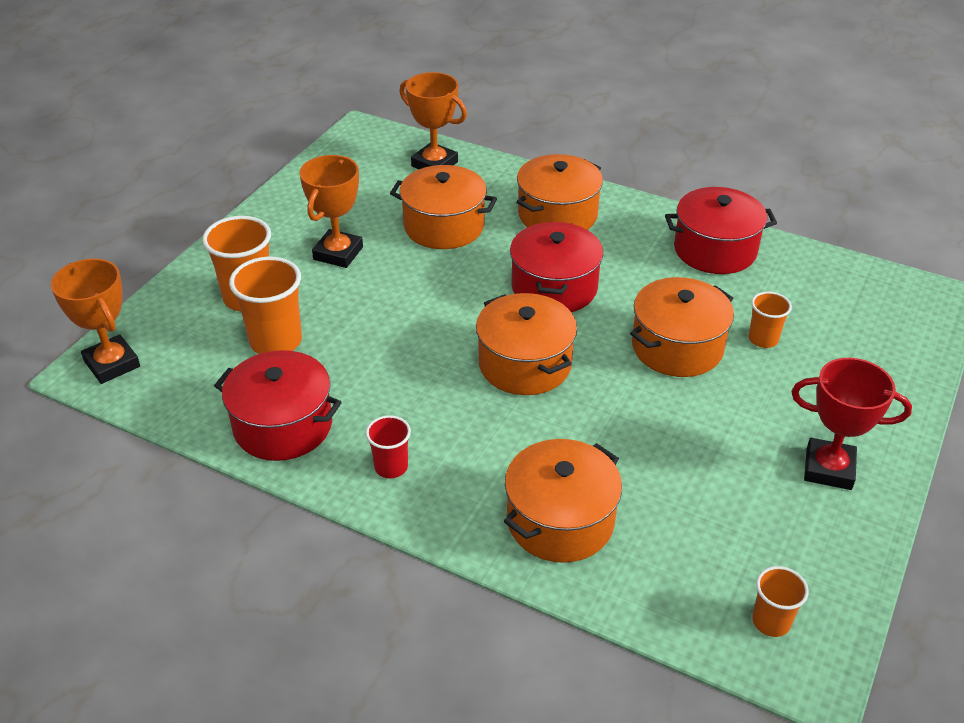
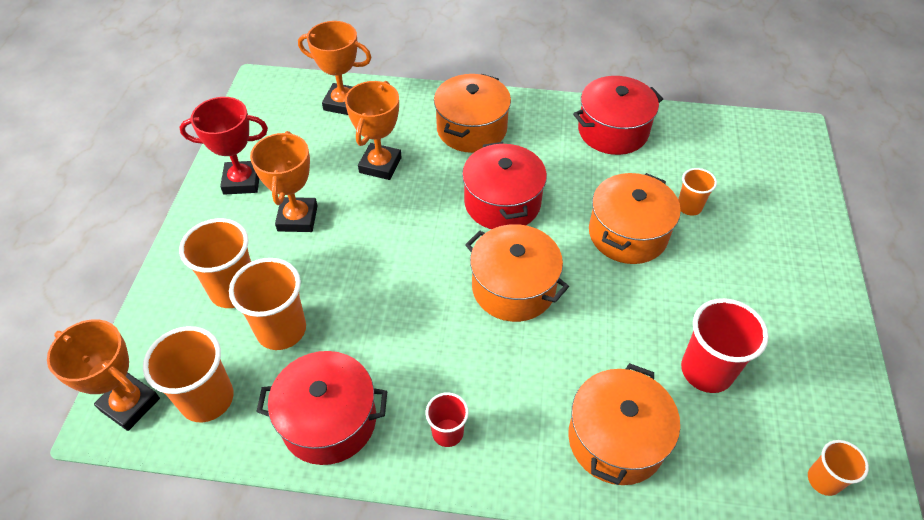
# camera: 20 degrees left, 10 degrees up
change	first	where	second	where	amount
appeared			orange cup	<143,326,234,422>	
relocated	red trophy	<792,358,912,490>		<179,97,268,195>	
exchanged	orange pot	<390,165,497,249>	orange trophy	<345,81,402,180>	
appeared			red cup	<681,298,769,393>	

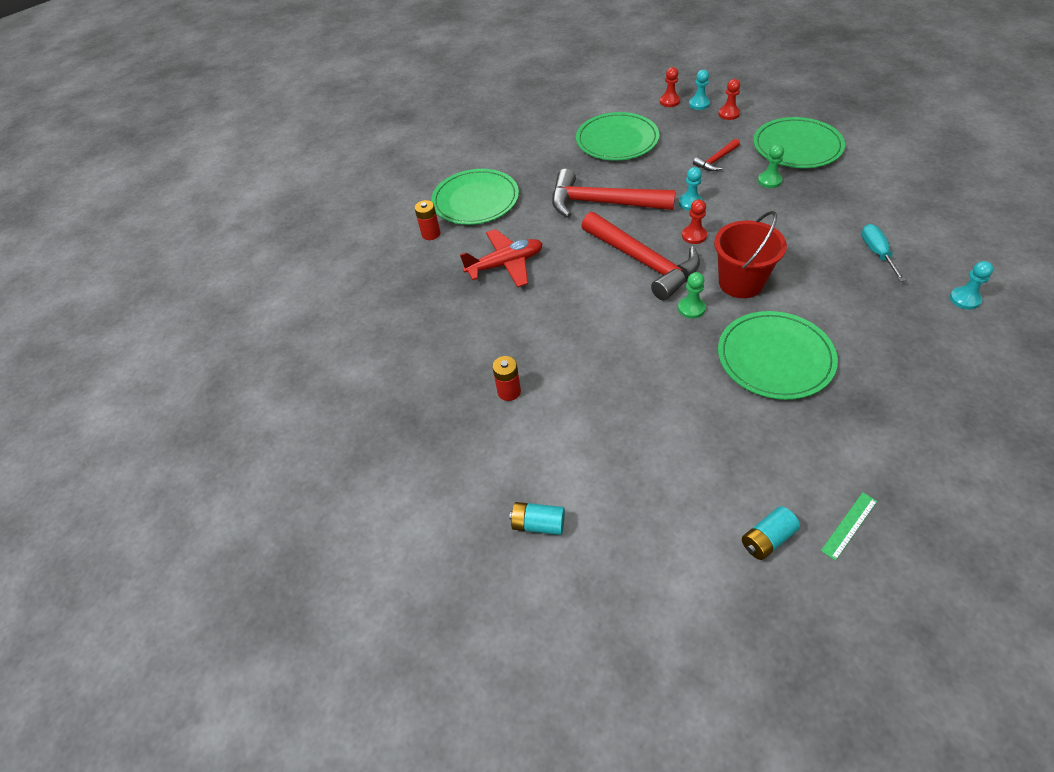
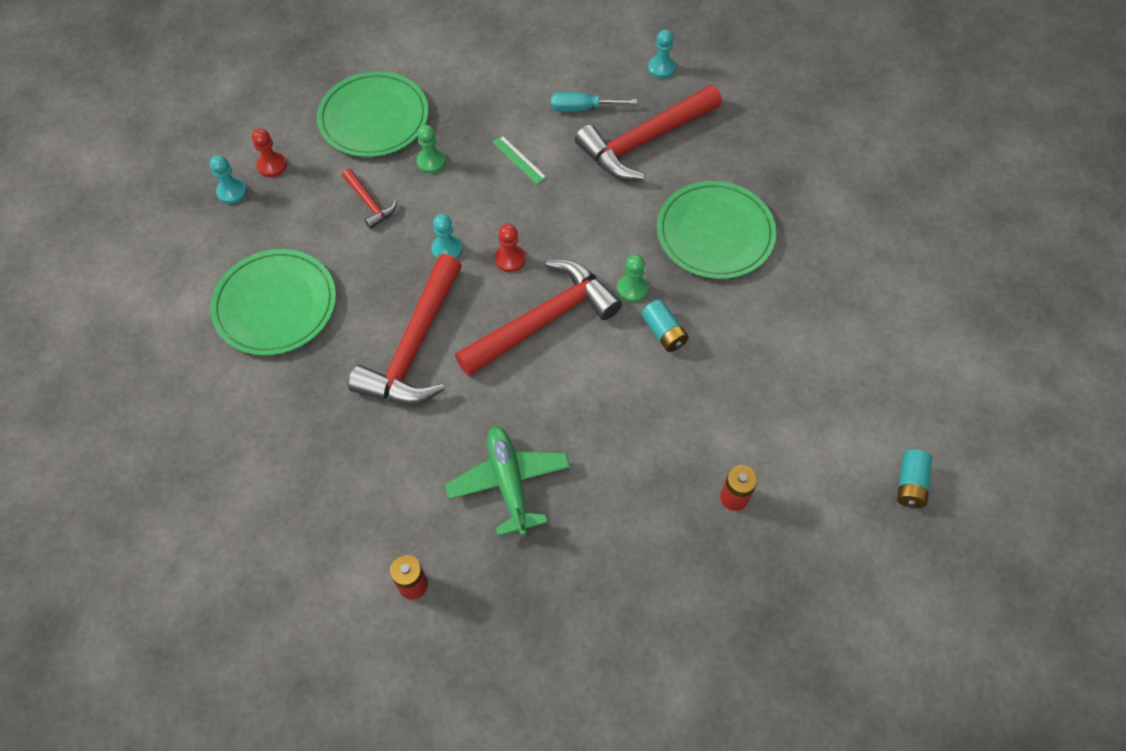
# camera: 90 degrees left, 10 degrees up
change	first	where	second	where	amount
colour	red plane	<460,229,543,287>	green plane	<445,426,570,536>	
relocated	green ruler	<821,492,877,561>		<492,136,547,184>	
appeared			red hammer	<575,85,722,180>	
relocated	turquoise battery	<742,506,800,560>		<641,300,689,352>	
missing	green plate	<431,169,519,225>			
missing	red pawn	<660,67,680,107>			
missing	red bucket	<714,211,787,298>			

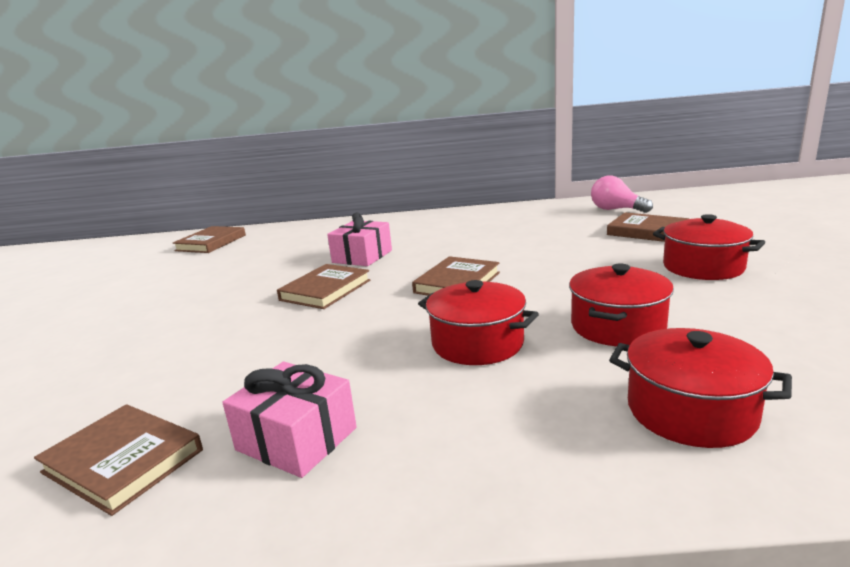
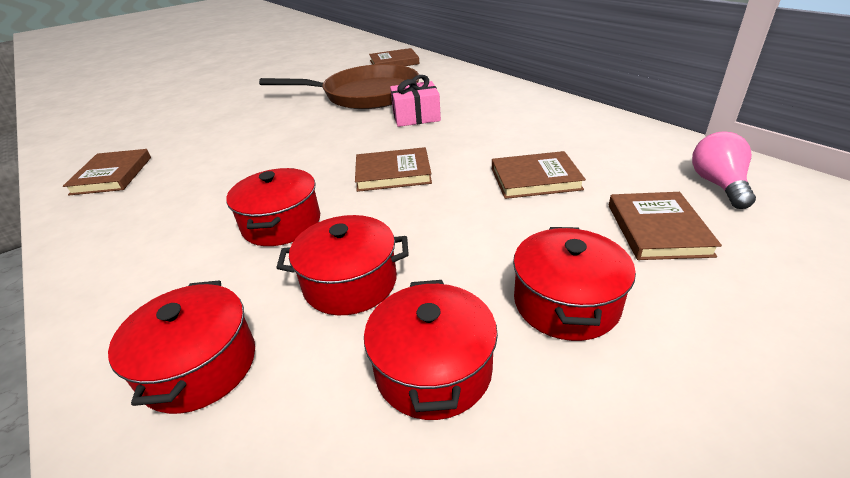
# camera: 55 degrees right, 15 degrees up
change	first	where	second	where	amount
appeared			brown pan	<259,64,419,109>	
appeared			red pot	<364,280,498,420>	
relocated	brown book	<277,264,370,309>		<492,151,586,199>	
missing	pink gift	<222,362,357,478>			

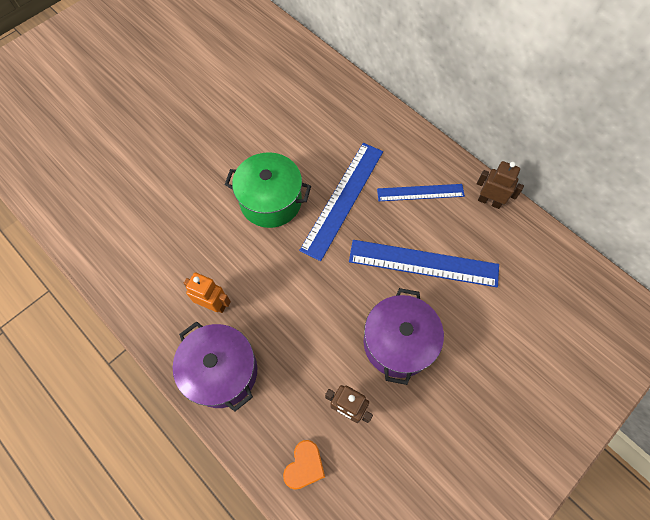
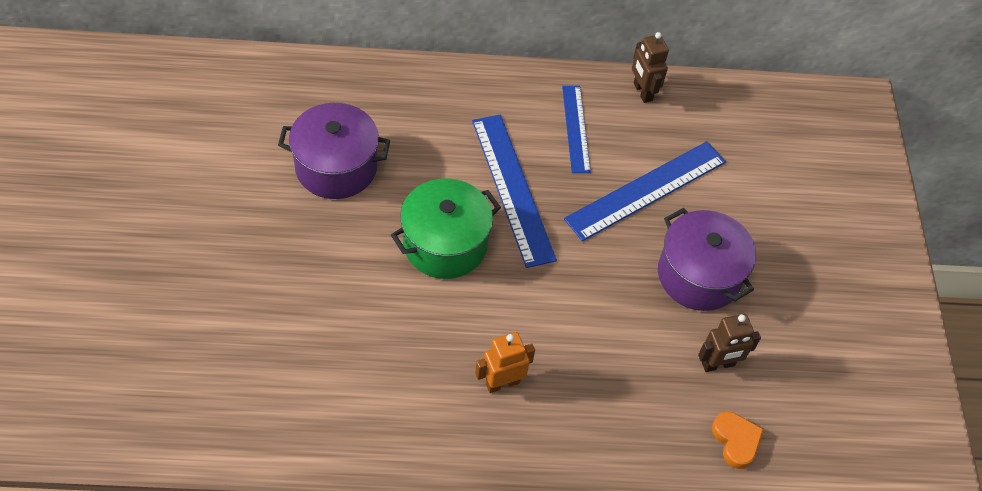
# camera: 50 degrees left, 10 degrees down
change	first	where	second	where	amount
relocated	purple pot	<173,321,257,412>		<278,103,390,199>	
spun	blue ruler	<377,184,465,201>		<562,86,591,173>	45 degrees counterclockwise
spun	brown robot	<477,161,524,209>		<632,32,669,103>	90 degrees counterclockwise

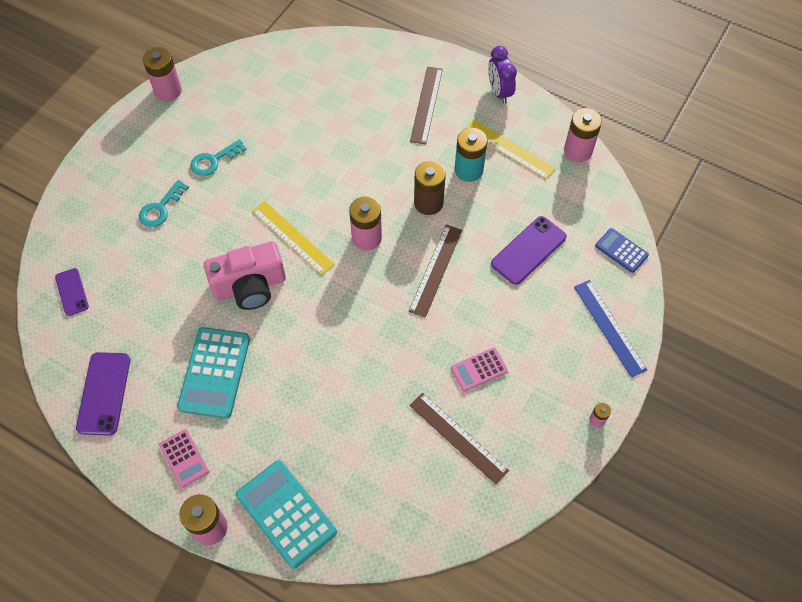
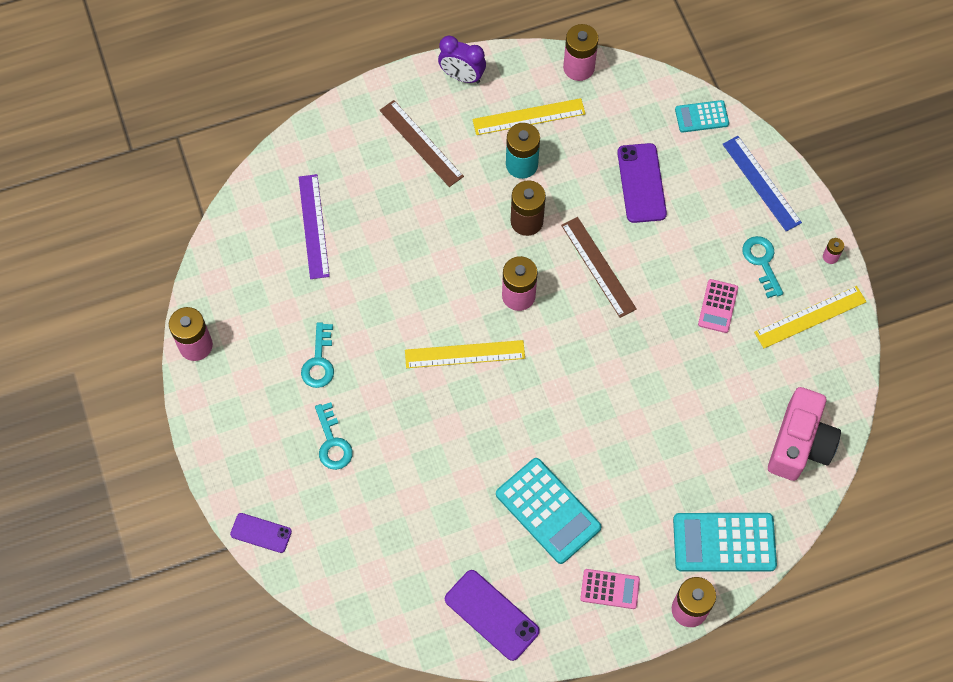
# camera: 50 degrees left, 5 degrees up
change	first	where	second	where	amount
relocated	purple phone	<55,268,89,316>		<230,513,292,553>	
appeared			purple ruler	<299,174,330,279>	
colour	blue calculator	<595,228,649,273>	turquoise calculator	<675,100,729,133>	
spun	blue ruler	<574,280,647,378>		<722,136,802,232>	45 degrees clockwise
appeared			turquoise key	<742,236,783,298>	
appeared			yellow ruler	<754,286,867,348>	
relocated	pink camera	<204,241,286,310>		<768,387,841,481>	
missing	brown ruler	<409,393,509,484>			

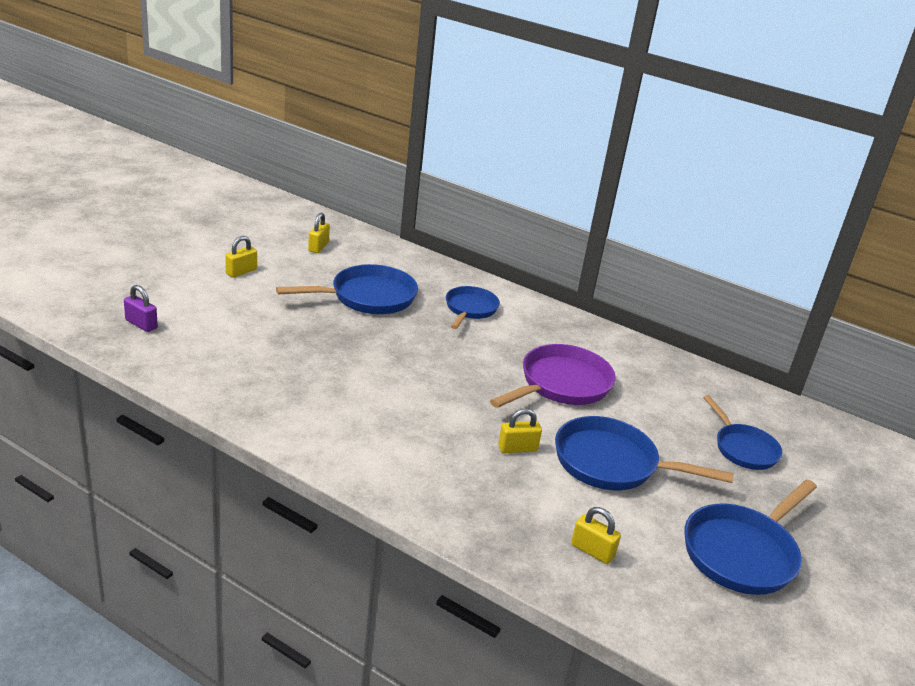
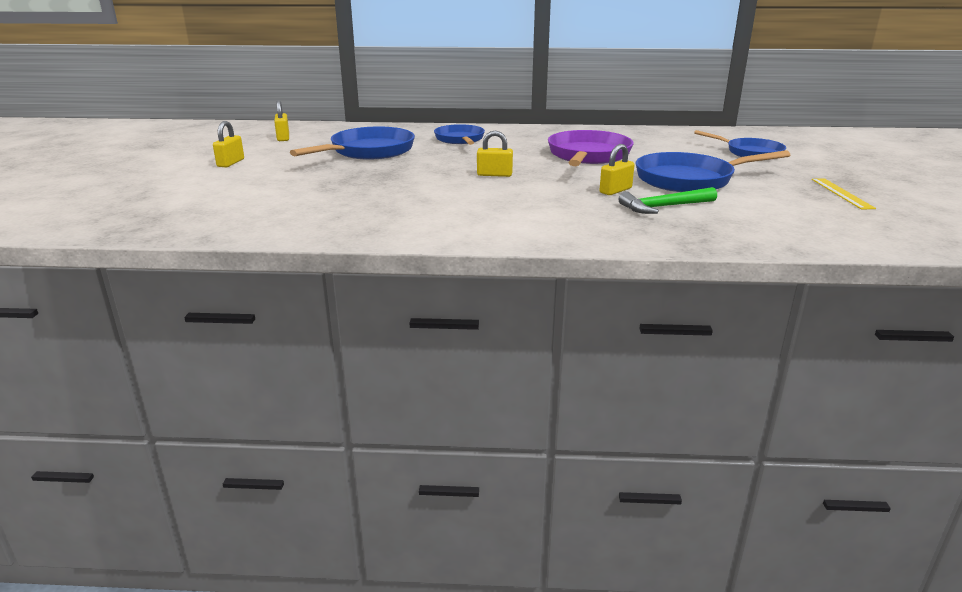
# camera: 25 degrees left, 5 degrees down
change	first	where	second	where	amount
relocated	yellow padlock	<571,507,621,564>		<477,131,513,177>	
appeared			green hammer	<619,187,717,214>	
exchanged	blue pan	<685,479,817,595>	yellow ruler	<812,178,876,210>	
missing	purple padlock	<124,285,158,332>			

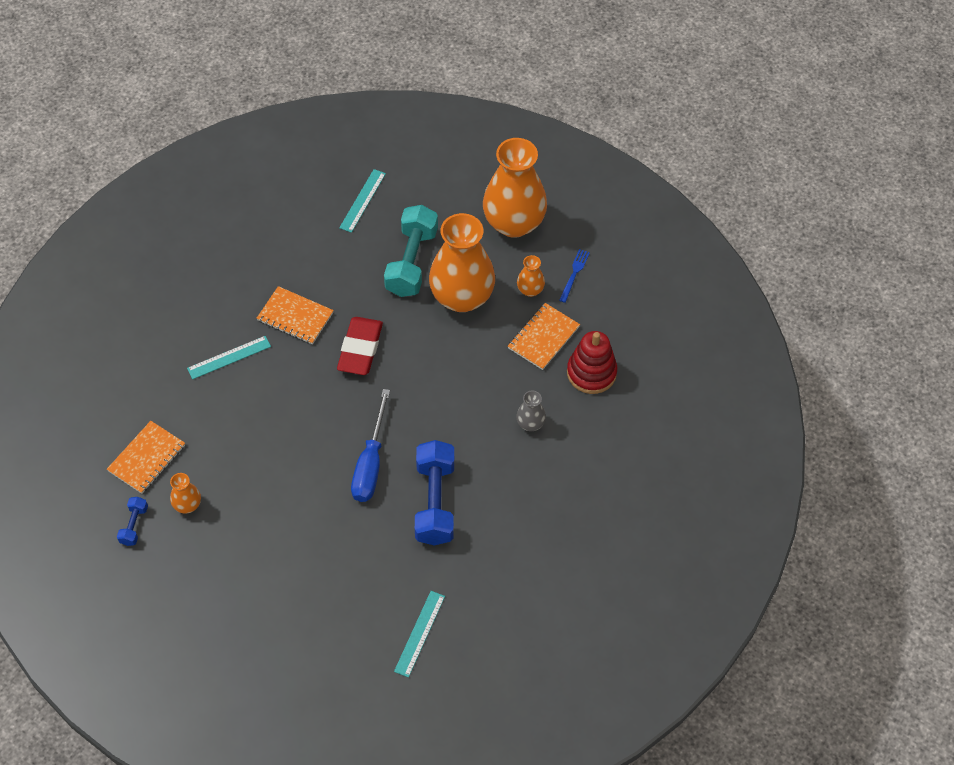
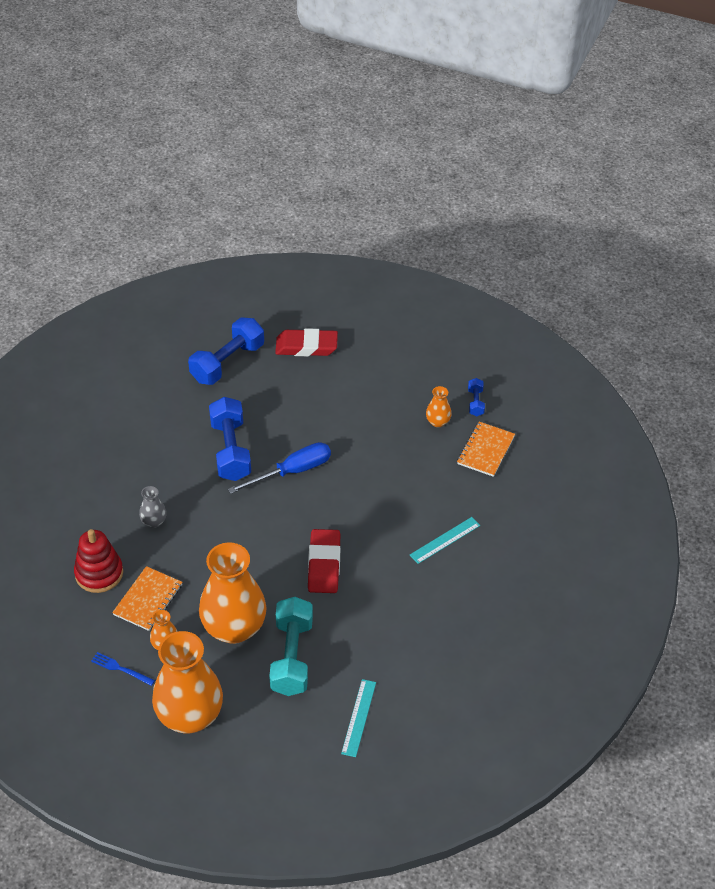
# camera: 170 degrees right, 10 degrees down
change	first	where	second	where	amount
spun	blue fork	<559,249,590,303>		<91,652,155,686>	105 degrees clockwise
exchanged	turquoise ruler	<394,591,445,678>	blue dumbbell	<188,318,264,385>	
spun	blue screwdriver	<351,389,390,502>		<228,442,331,494>	60 degrees clockwise
appeared			red eraser	<275,328,338,356>	
missing	orange notebook	<257,286,334,344>			

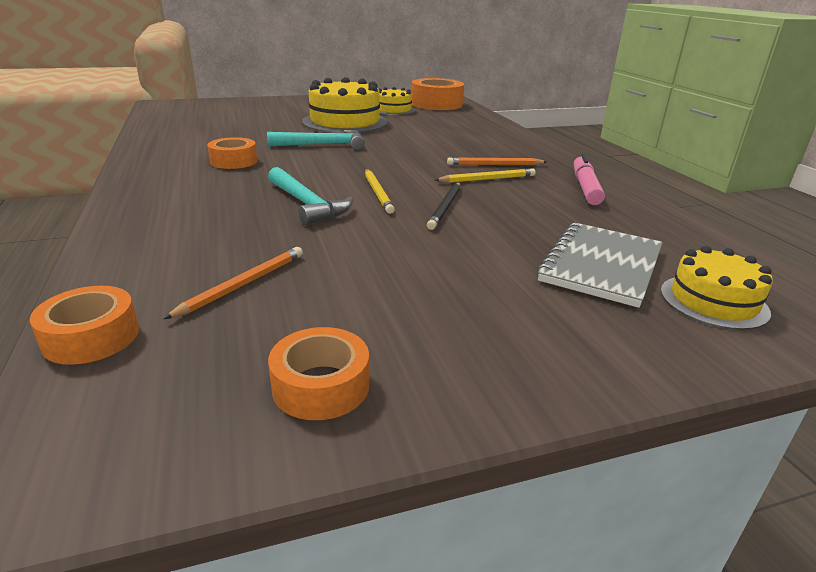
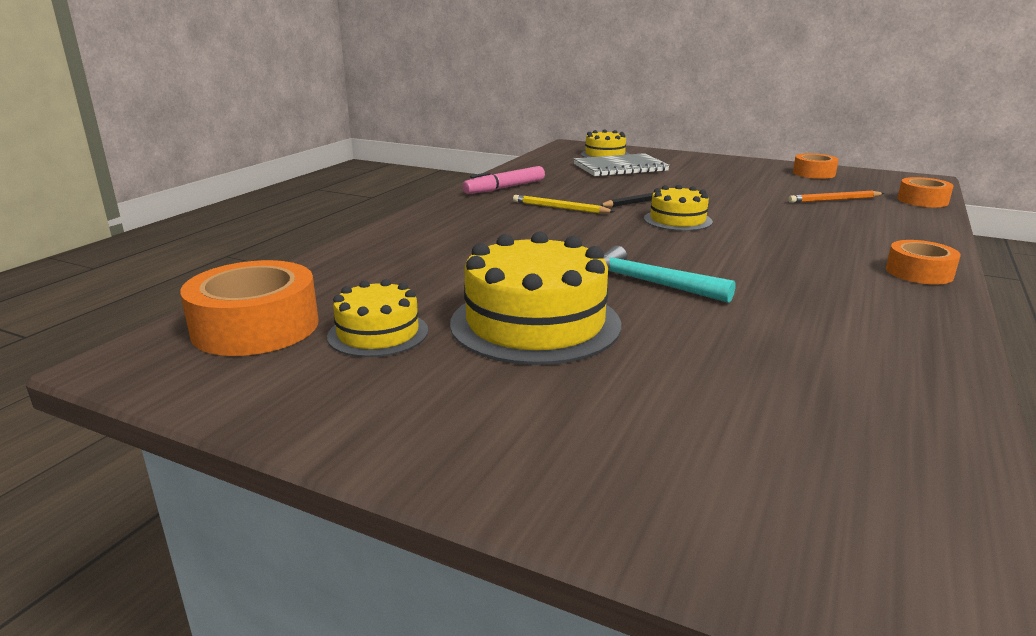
# camera: 135 degrees left, 5 degrees down
change	first	where	second	where	amount
exchanged	yellow pencil	<365,169,395,214>	yellow cake	<644,185,713,231>	
relocated	orange tape	<207,137,257,169>		<886,240,961,284>	
missing	turquoise hammer	<268,167,353,225>			
missing	orange pencil	<447,157,547,165>			

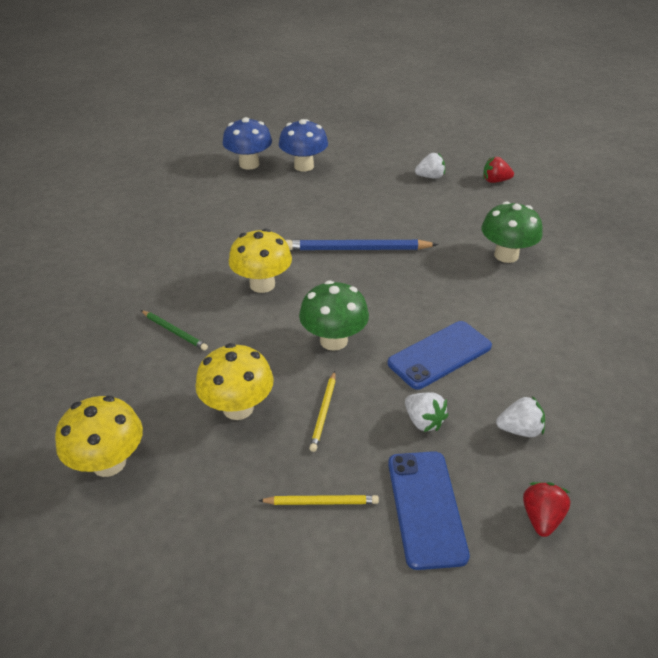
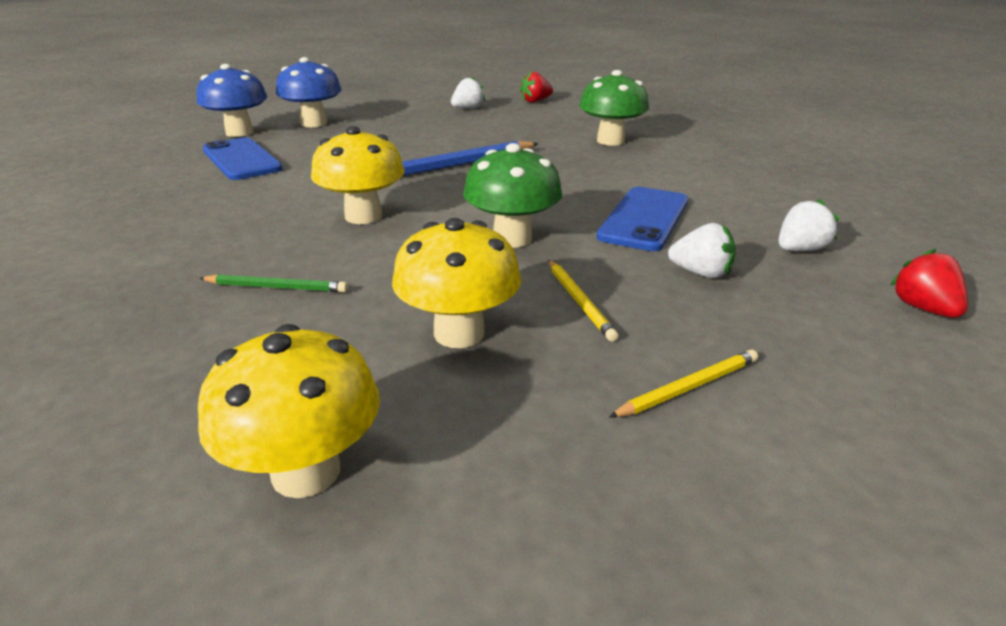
# camera: 30 degrees left, 10 degrees down
change	first	where	second	where	amount
relocated	blue phone	<388,451,470,570>		<202,137,283,180>	

